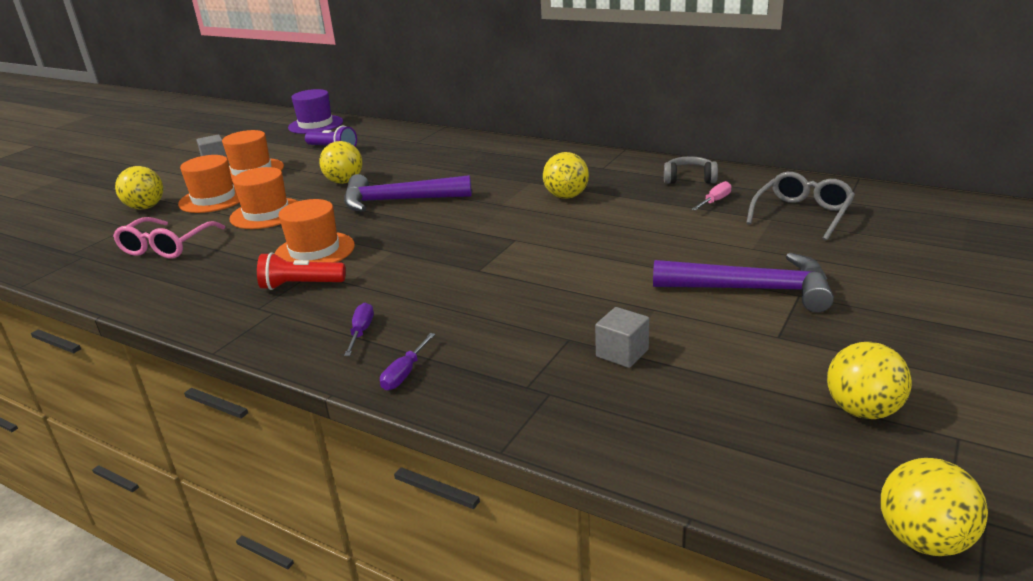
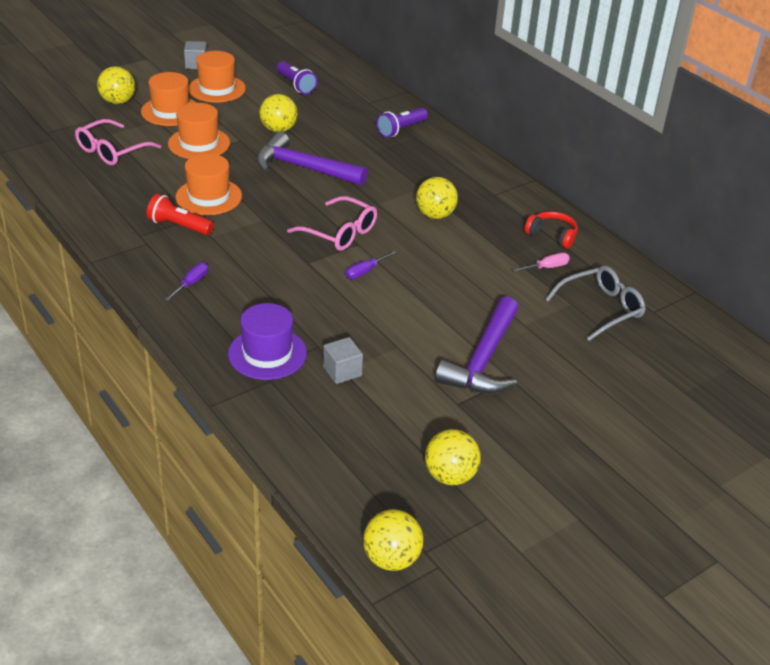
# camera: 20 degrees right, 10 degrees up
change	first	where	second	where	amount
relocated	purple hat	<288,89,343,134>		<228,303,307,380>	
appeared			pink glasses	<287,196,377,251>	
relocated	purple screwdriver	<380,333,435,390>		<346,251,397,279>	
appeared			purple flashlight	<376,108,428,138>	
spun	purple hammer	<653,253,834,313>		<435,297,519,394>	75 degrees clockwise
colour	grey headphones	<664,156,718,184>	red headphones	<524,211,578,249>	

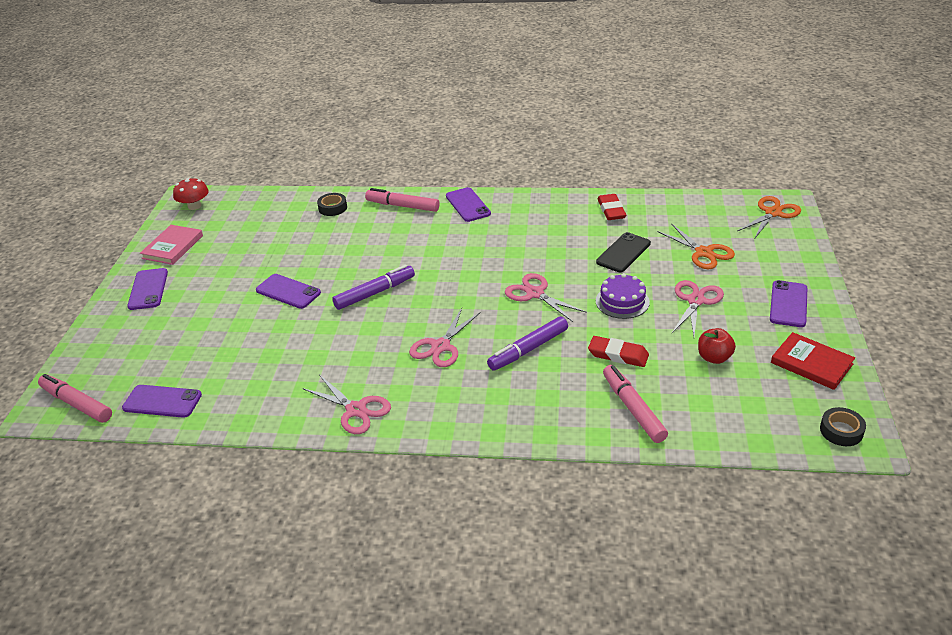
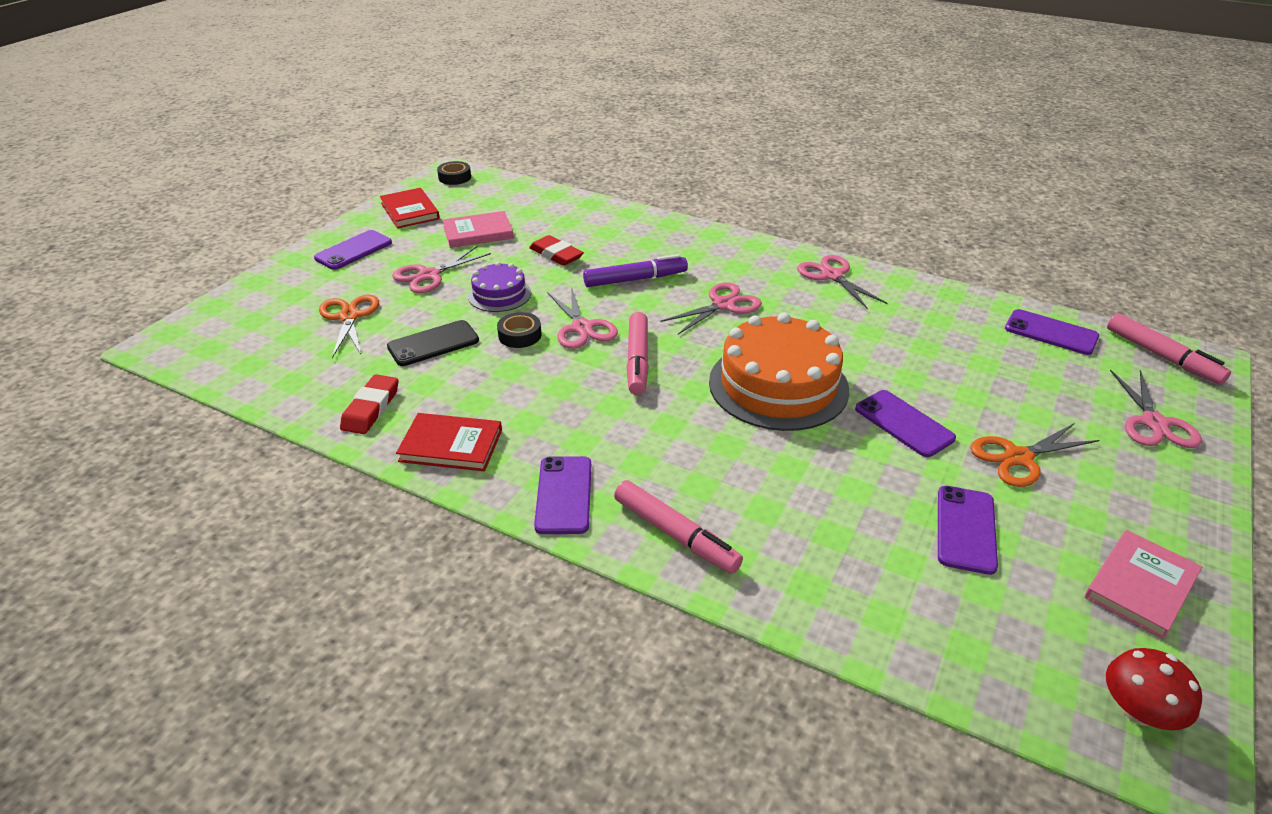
# camera: 160 degrees left, 0 degrees up
change	first	where	second	where	amount
appeared			red book	<396,413,502,471>	
exchanged	red apple	<698,328,736,364>	pink book	<443,211,514,248>	
relocated	black tape	<317,193,347,216>		<497,312,542,348>	
relocated	pink marker	<603,365,668,443>		<626,312,649,395>	
exchanged	purple marker	<332,265,415,310>	orange cake	<709,312,849,431>	
relocated	purple phone	<127,268,168,310>		<938,486,998,575>	
relocated	orange scissors	<737,196,801,238>		<970,423,1099,487>	
appeared			pink scissors	<1110,369,1202,448>	

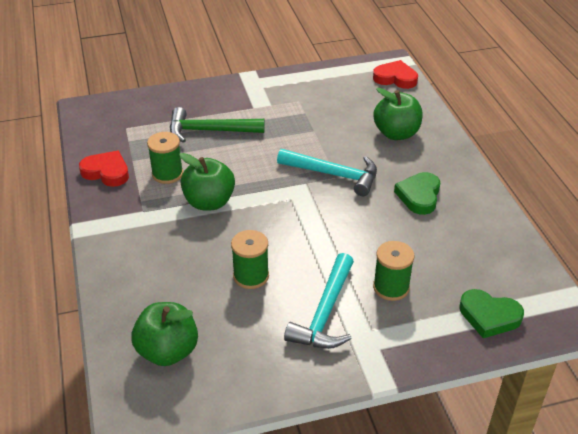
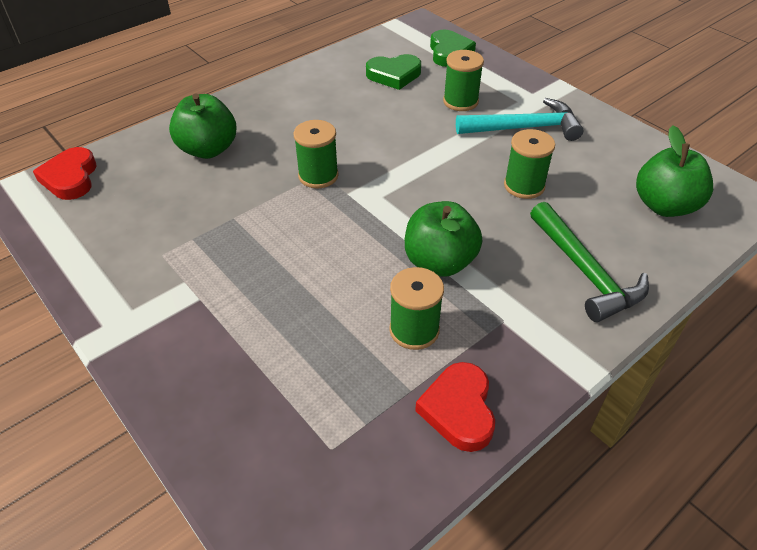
# camera: 115 degrees left, 5 degrees up
change	first	where	second	where	amount
exchanged	turquoise hammer	<277,149,377,196>	green spool	<293,120,339,189>	
relocated	green heart	<394,172,440,215>		<366,54,421,90>	
relocated	green hammer	<170,107,265,143>		<530,202,649,322>	

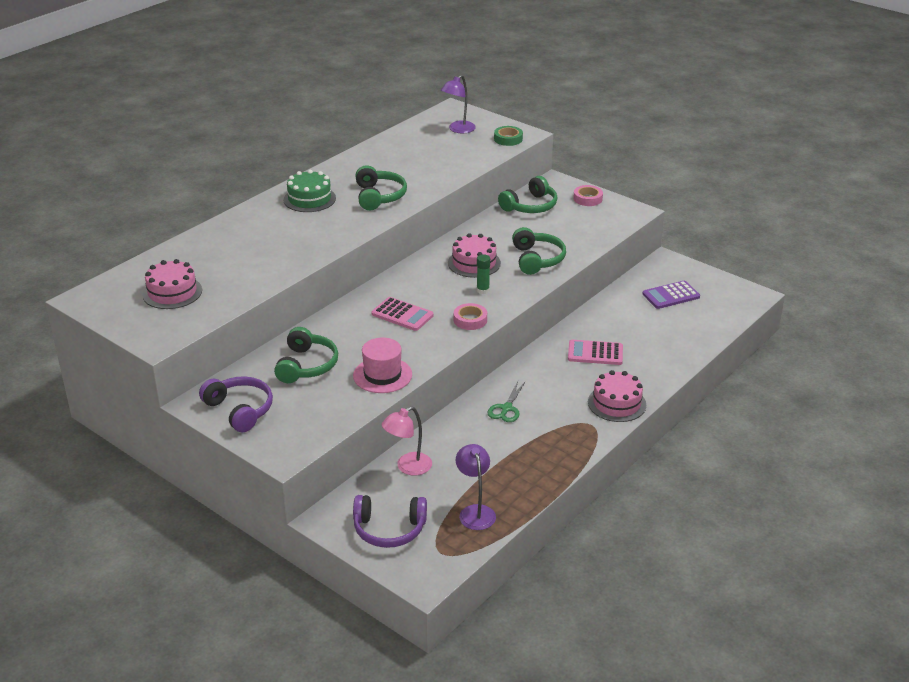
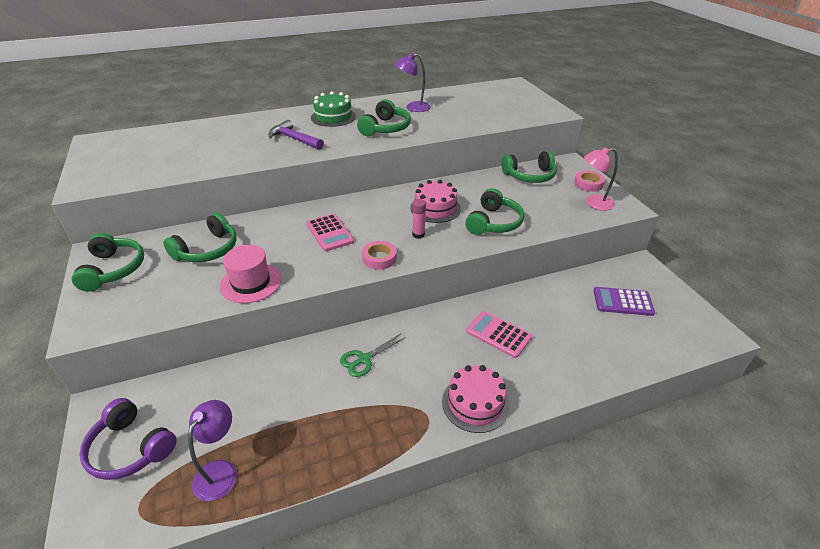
# camera: 30 degrees right, 5 degrees up
change	first	where	second	where	amount
colour	purple headphones	<199,376,273,432>	green headphones	<72,233,144,292>	
appeared			purple hammer	<268,120,324,150>	
relocated	purple lamp	<441,75,476,133>		<395,53,431,112>	
colour	green glue stick	<477,254,490,294>	pink glue stick	<412,199,426,239>	
relocated	pink lamp	<381,407,432,475>		<584,147,618,211>	
missing	pink cake	<142,259,202,309>			
missing	green tape	<494,126,523,146>			

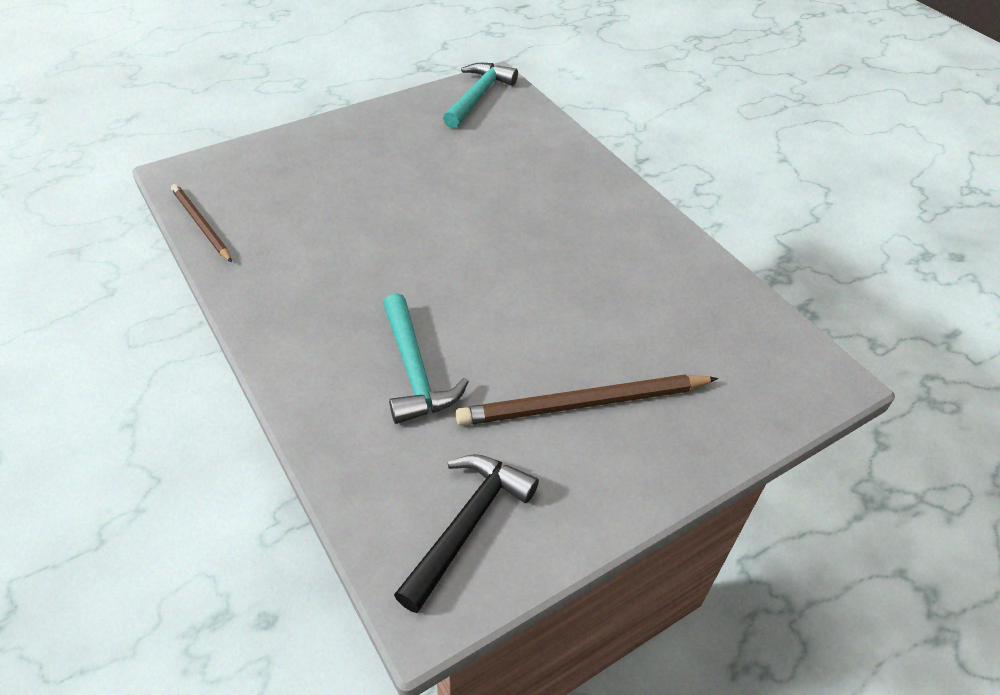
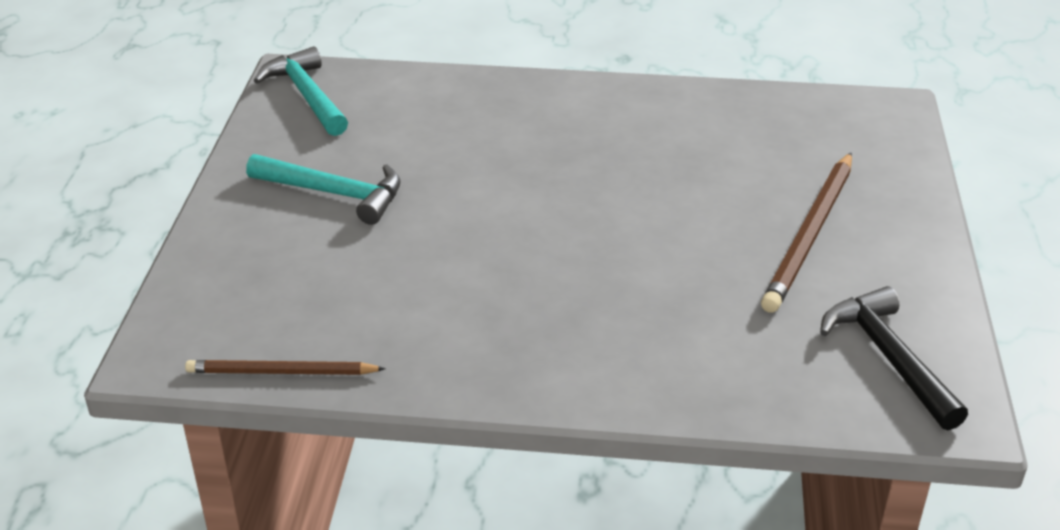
# camera: 50 degrees left, 10 degrees down
change	first	where	second	where	amount
relocated	turquoise hammer	<383,293,469,424>		<246,154,400,225>	

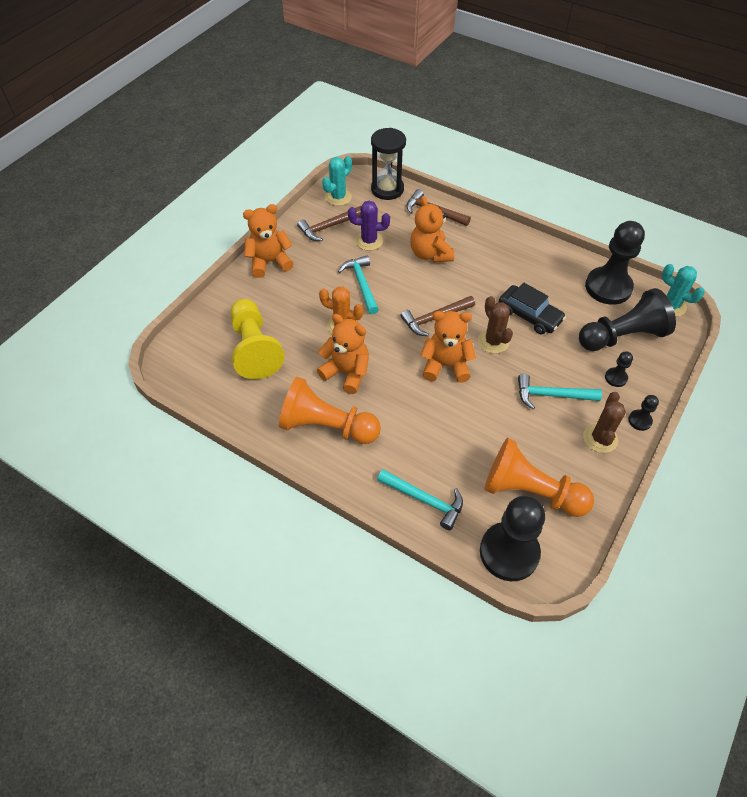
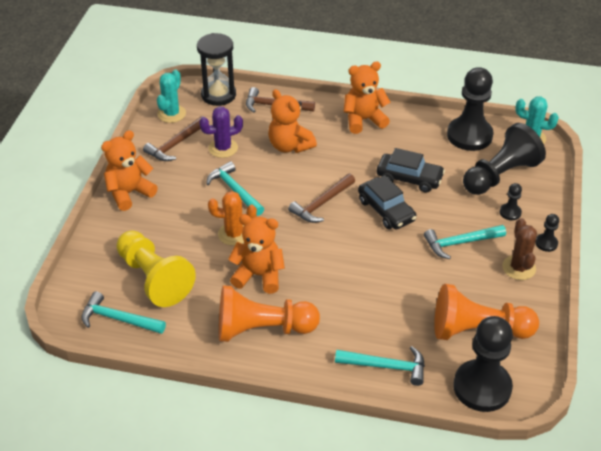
# camera: 20 degrees left, 10 degrees down
change	first	where	second	where	amount
appeared			turquoise hammer	<81,291,166,334>	
relocated	orange teddy bear	<420,311,476,383>		<344,62,391,134>	
exchanged	brown cactus	<478,296,513,354>	black car	<358,175,417,229>	

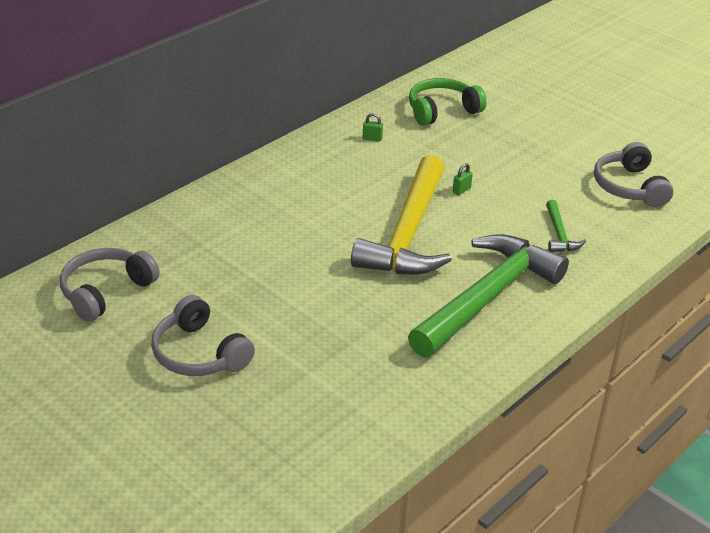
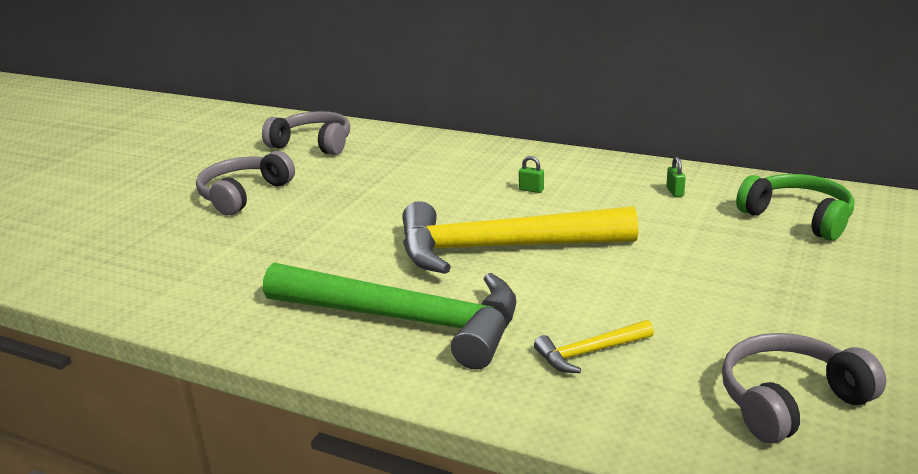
# camera: 75 degrees right, 10 degrees down
change	first	where	second	where	amount
relocated	green padlock	<452,163,473,195>		<519,156,544,193>	
colour	green hammer	<546,200,586,252>	yellow hammer	<534,320,654,373>	

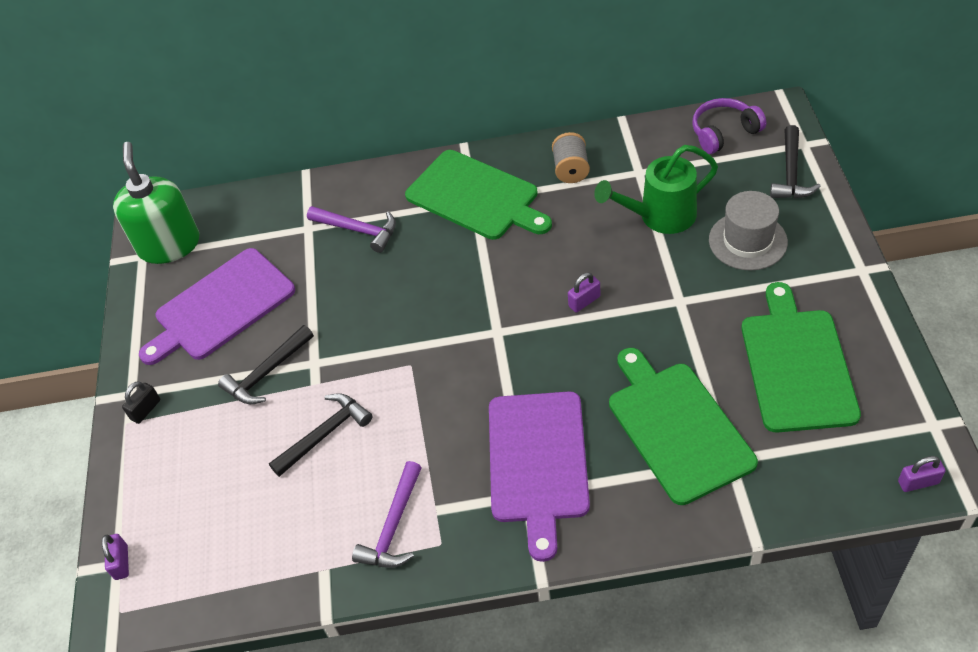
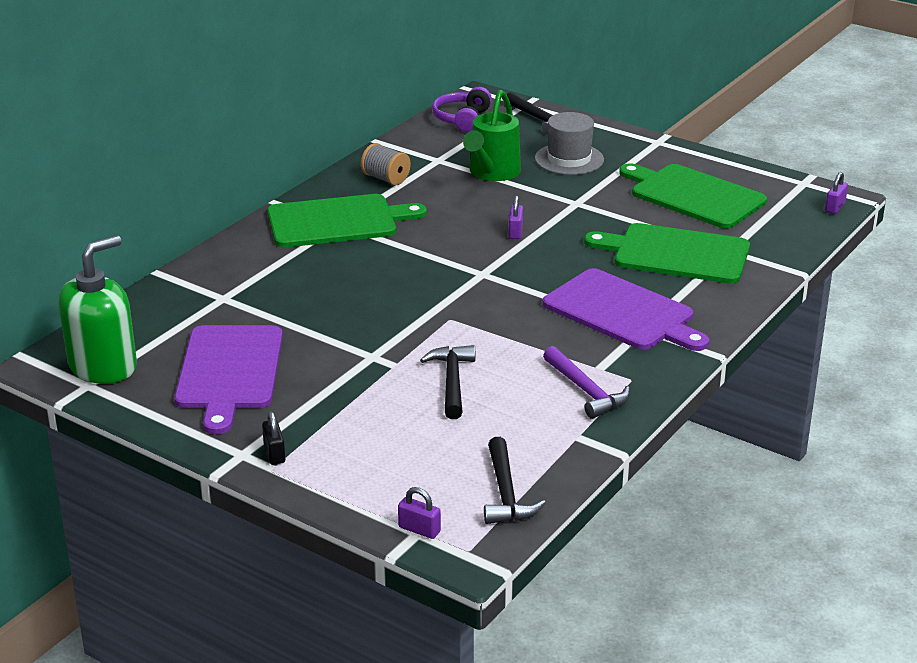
# camera: 55 degrees left, 20 degrees down
change	first	where	second	where	amount
spun	green soap dispenser	<113,142,199,264>		<59,235,137,384>	105 degrees clockwise
relocated	black hammer	<218,325,314,404>		<484,437,546,524>	
missing	purple hammer	<307,206,396,253>			

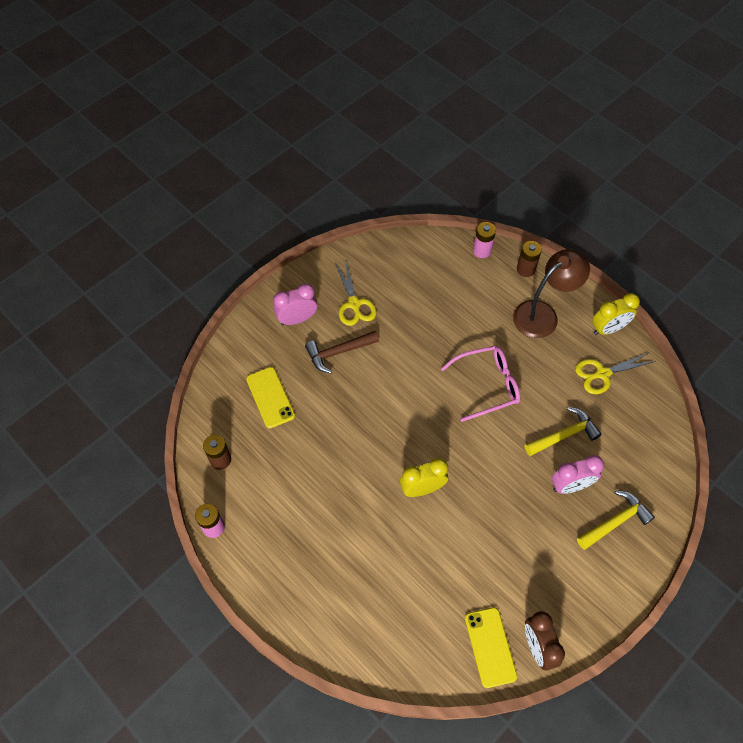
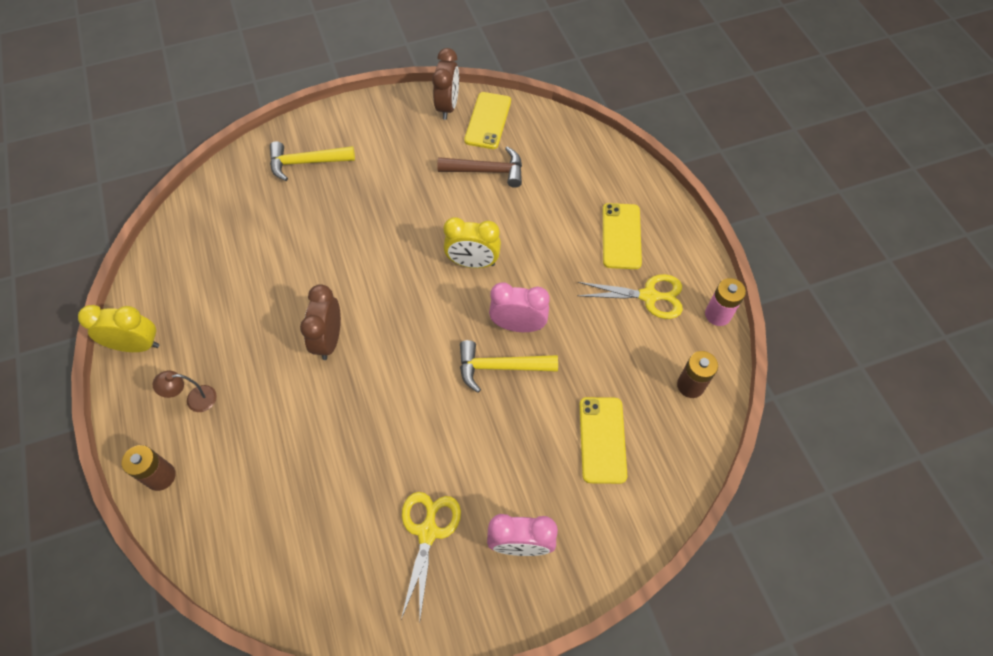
# camera: 155 degrees left, 0 degrees up
change	first	where	second	where	amount
size	brown lamp	<513,249,590,338>		<153,370,217,412>	x0.46
exchanged	pink glasses	<441,345,520,422>	brown clock	<300,284,341,360>	
relocated	brown hammer	<305,331,379,373>		<437,146,522,188>	
relocated	yellow hammer	<525,407,602,456>		<460,340,558,393>	
relocated	pink clock	<552,455,604,494>		<489,283,550,332>	
relocated	yellow scissors	<575,352,656,394>		<577,274,683,319>	
appeared			yellow phone	<603,203,642,269>	
missing	pink battery	<473,222,496,258>			

